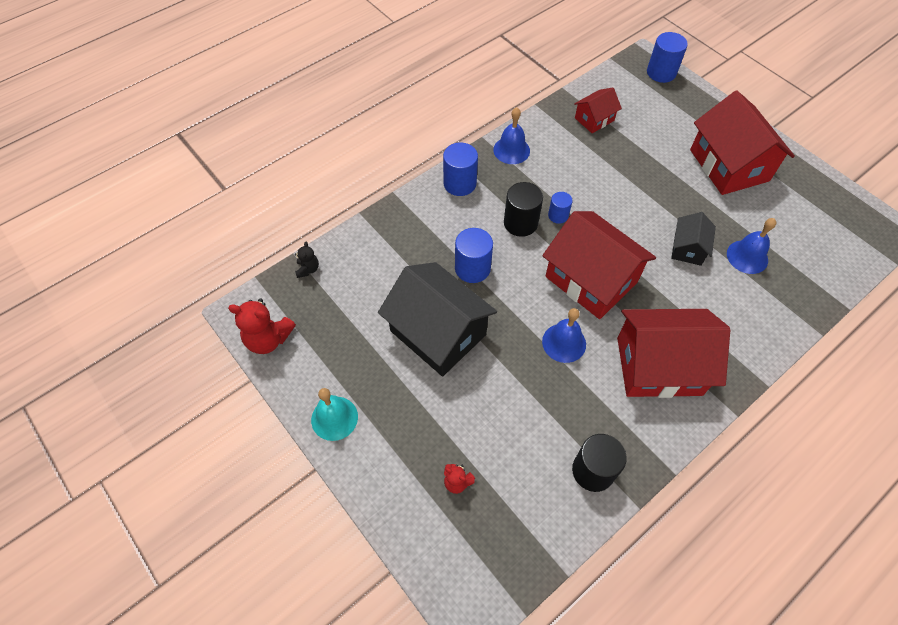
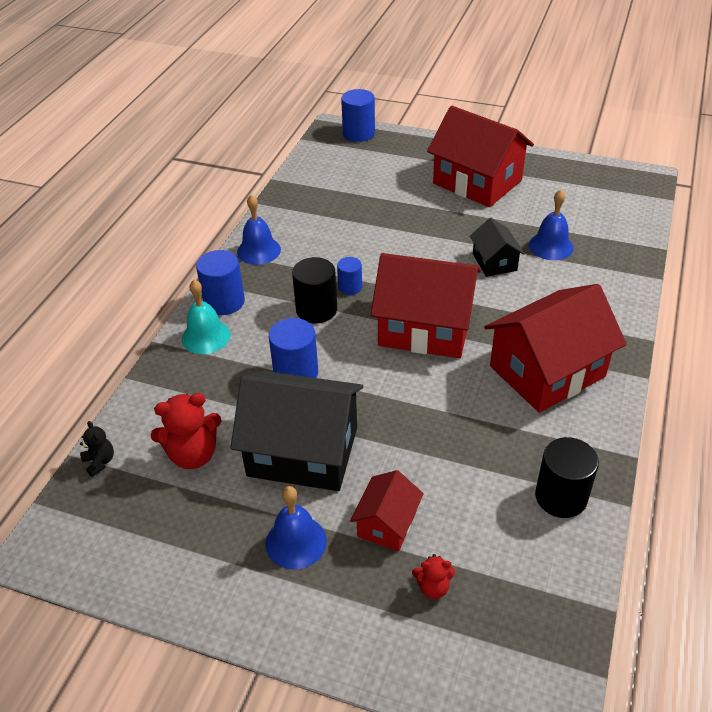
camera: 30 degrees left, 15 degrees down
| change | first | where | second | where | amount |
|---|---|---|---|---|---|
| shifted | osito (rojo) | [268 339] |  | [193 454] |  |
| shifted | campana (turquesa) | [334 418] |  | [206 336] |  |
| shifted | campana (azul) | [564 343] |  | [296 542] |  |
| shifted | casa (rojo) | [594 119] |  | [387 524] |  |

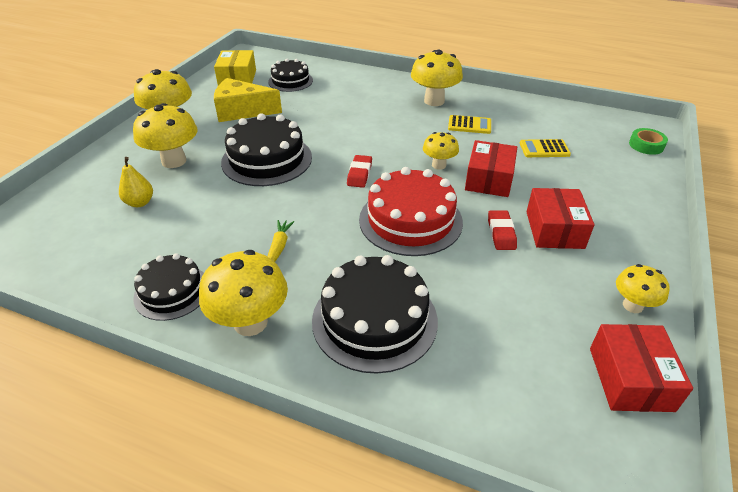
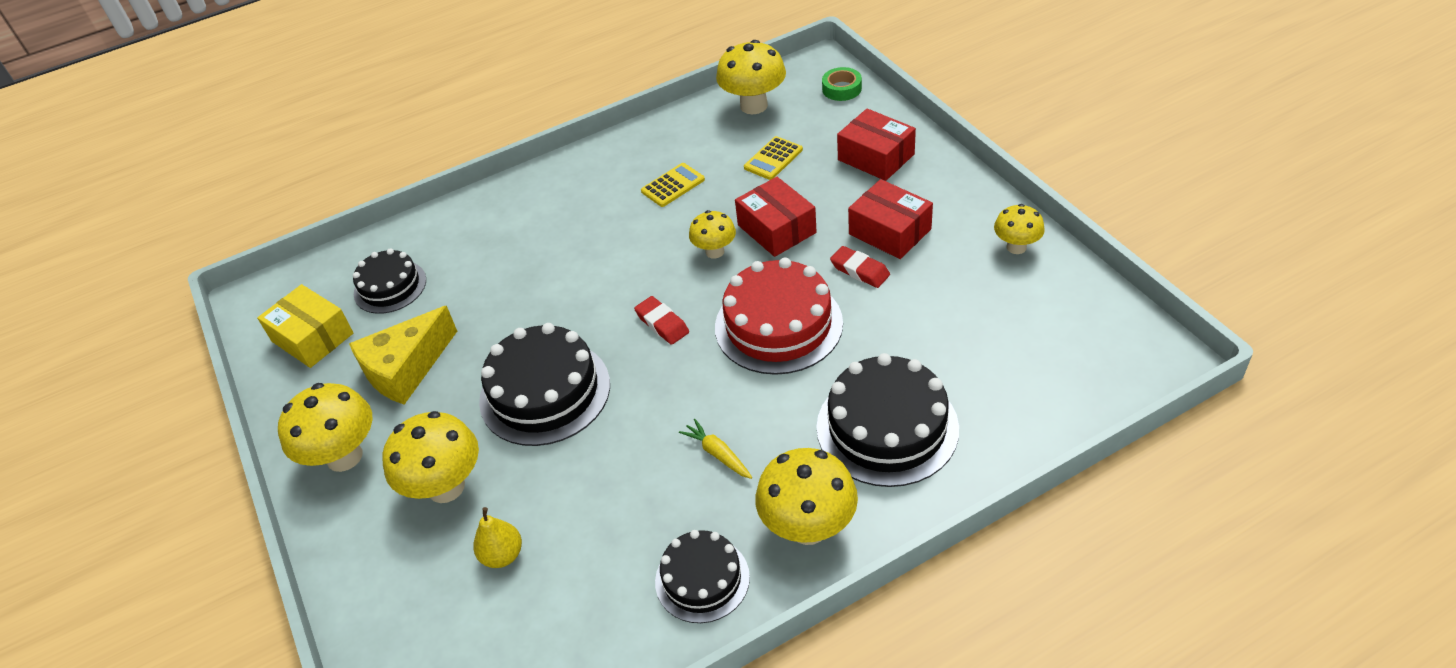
camera: 45 degrees left, 5 degrees up
| change | first | where | second | where | amount |
|---|---|---|---|---|---|
| shifted | seta (amarillo) | [434 101] |  | [754 105] |  |
| shifted | caja (rojo) | [630 379] |  | [876 157] |  |

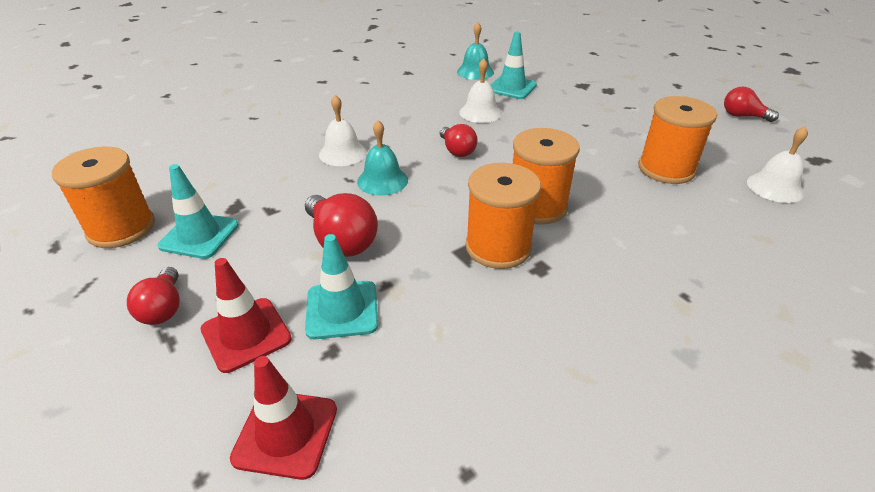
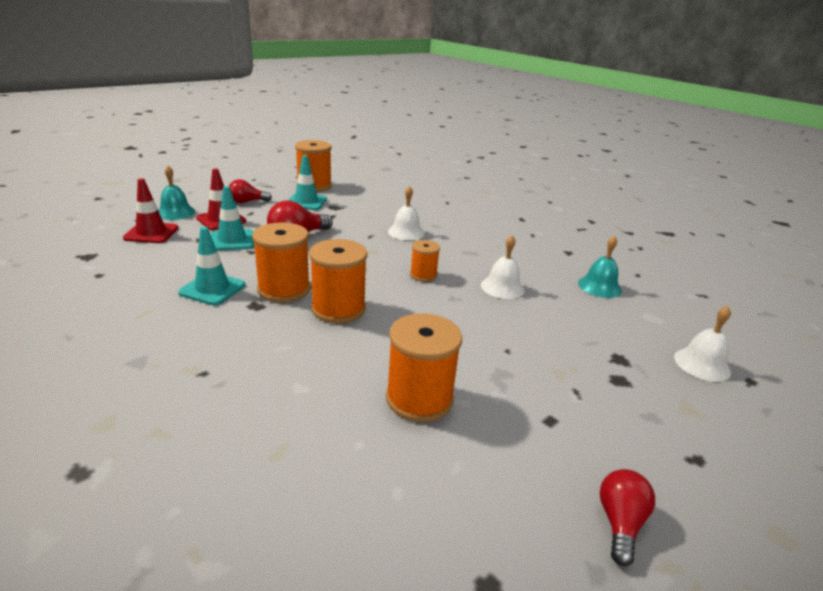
camera: 80 degrees right, 10 degrees down
| change | first | where | second | where | amount |
|---|---|---|---|---|---|
| shifted | campana (turquesa) | [382 180] |  | [175 212] |  |
| swapped | bombilla (rojo) | [457 150] | carrete (naranja) | [423 275] |  |
| shifted | cono de tráfico (turquesa) | [512 87] |  | [212 289] |  |
| shifted | campana (blanco) | [775 187] |  | [702 364] |  |

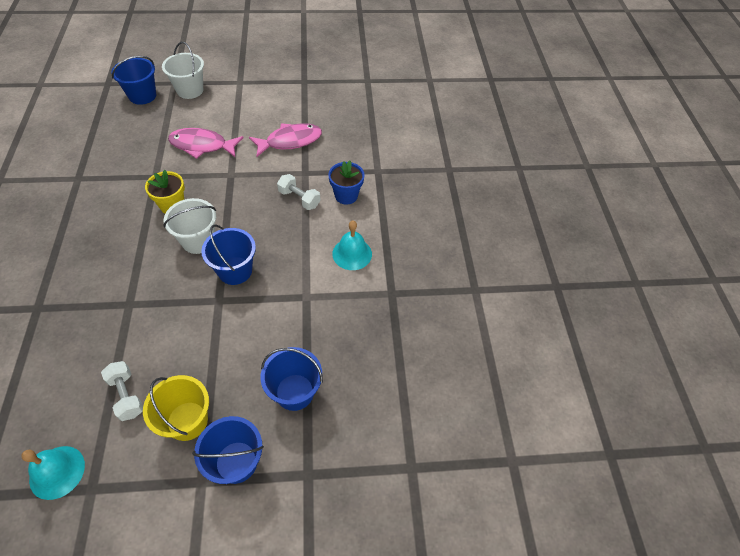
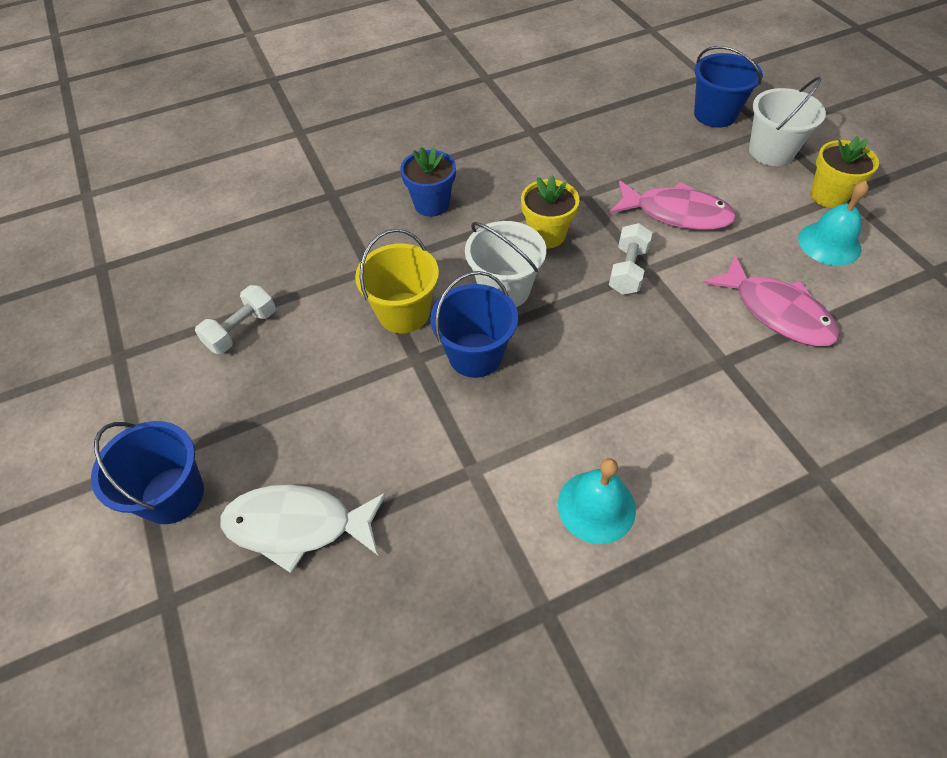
camera: 75 degrees right, 0 degrees up
| change | first | where | second | where | amount |
|---|---|---|---|---|---|
| shifted | campana (turquesa) | [57 472] |  | [829 243] |  |
| shifted | balde (amarillo) | [187 421] |  | [404 313] |  |
| rotated | pez (rosa) | [202 145] |  | [676 214] | 120 degrees clockwise |
| swapped | balde (azul) | [295 392] | pez (blanco) | [297 525] |  |
| shifted | mancuerna (blanco) | [299 198] |  | [628 270] |  |
| shifted | maceta (azul) | [346 195] |  | [431 204] |  |
| new |  |  | maceta (amarillo) | [828 195] |  |

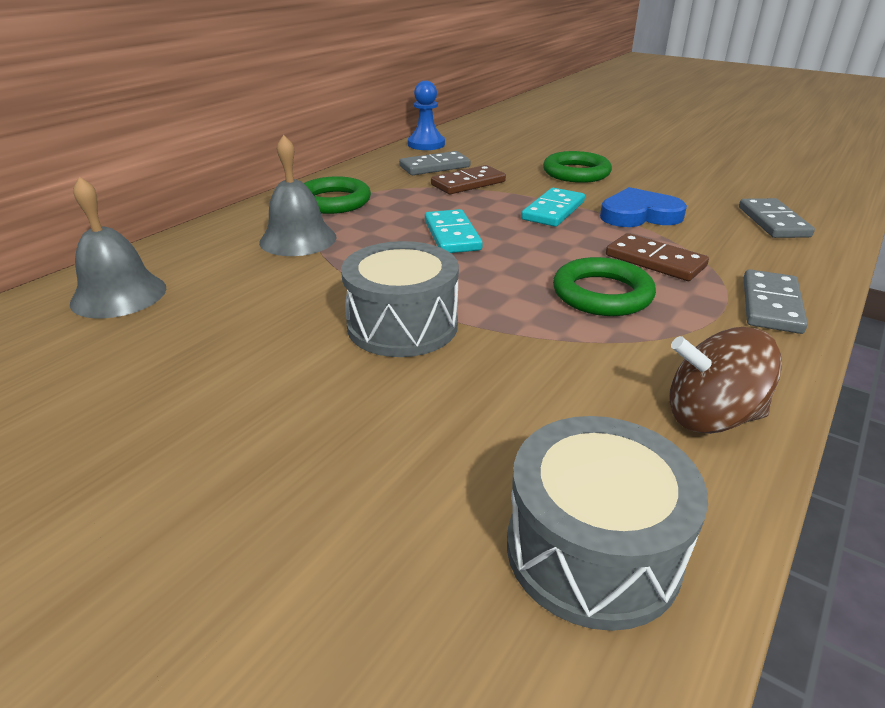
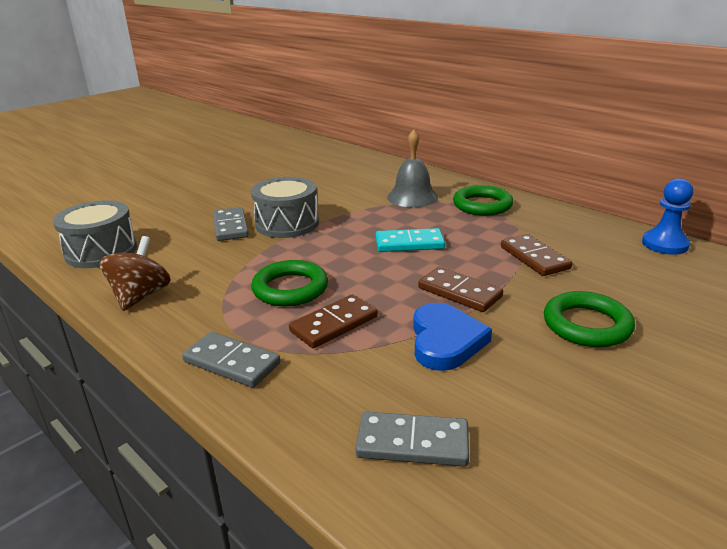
camera: 100 degrees right, 5 degrees down
| change | first | where | second | where | amount |
|---|---|---|---|---|---|
| gone | campana (gris) | [119 295] |  |  |  |
| shifted | ficha de dominó (gris) | [434 167] |  | [230 227] |  |
| repainted | ficha de dominó (turquesa) | [553 211] | ficha de dominó (marrón) | [459 292] |  |

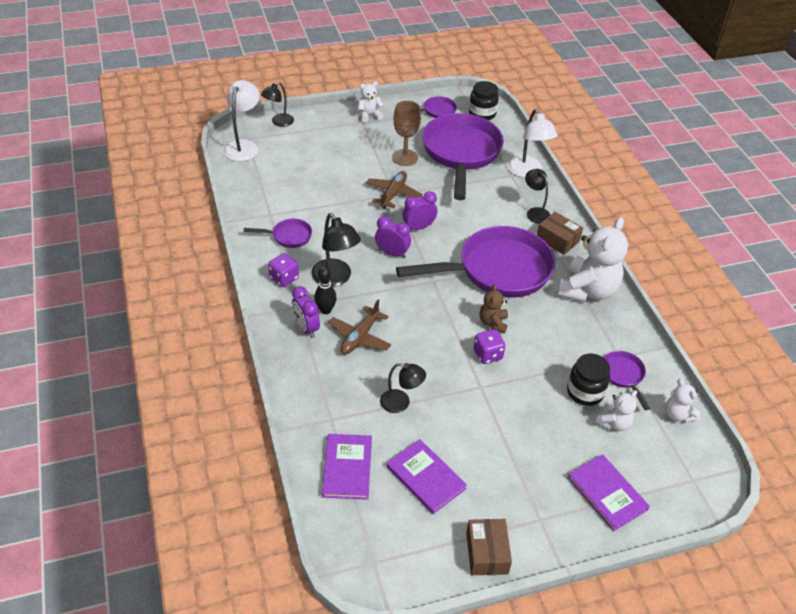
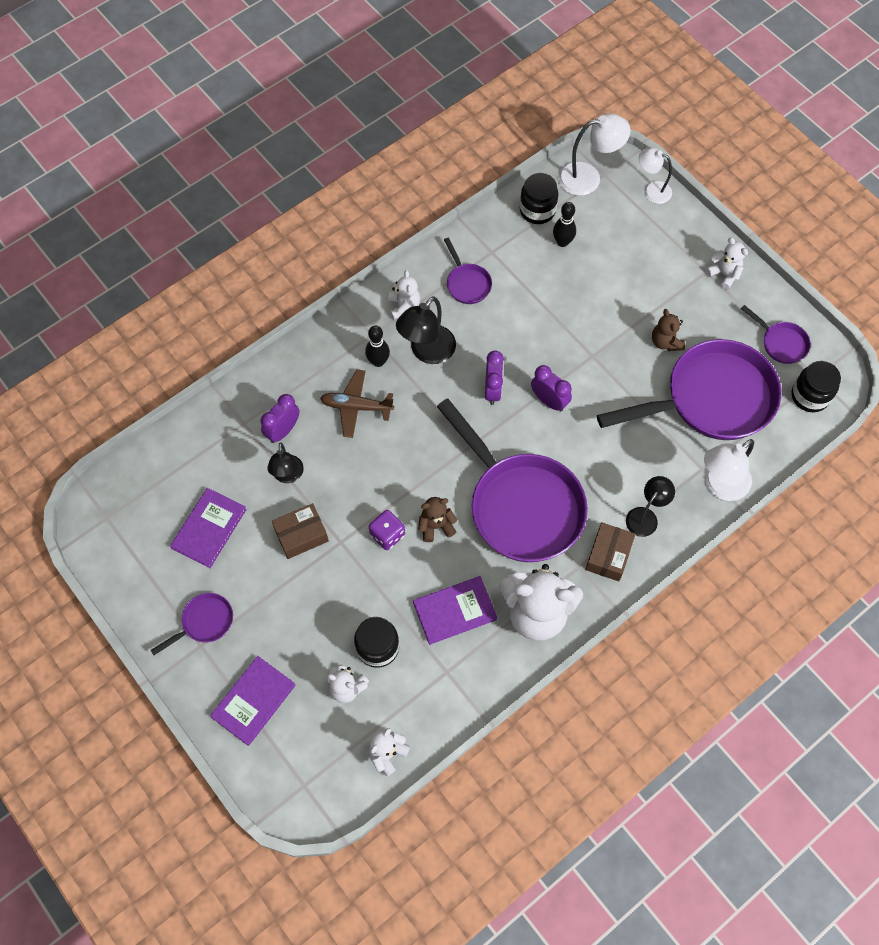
camera: 70 degrees right, 20 degrees up
| change | first | where | second | where | amount |
|---|---|---|---|---|---|
| repainted | lámpara (negro) | [278 122] | lámpara (blanco) | [651 190] |  |
| swapped | dado (morado) | [284 278] | osito (blanco) | [404 306] |  |
| shifted | despertador (morado) | [306 328] |  | [283 430] |  |
| shifted | libro (morado) | [347 468] |  | [454 610] |  |
| gone | avión (marrón) | [393 194] |  |  |  |
| swapped | copa (marrón) | [405 157] | osito (marrón) | [665 342] |  |
| shifted | caja (marrón) | [486 553] |  | [301 535] |  |
| shifted | sartén (morado) | [623 376] |  | [204 622] |  |
| new |  |  | tarro (negro) | [537 210] |  |
| new |  |  | bolo (negro) | [562 242] |  |

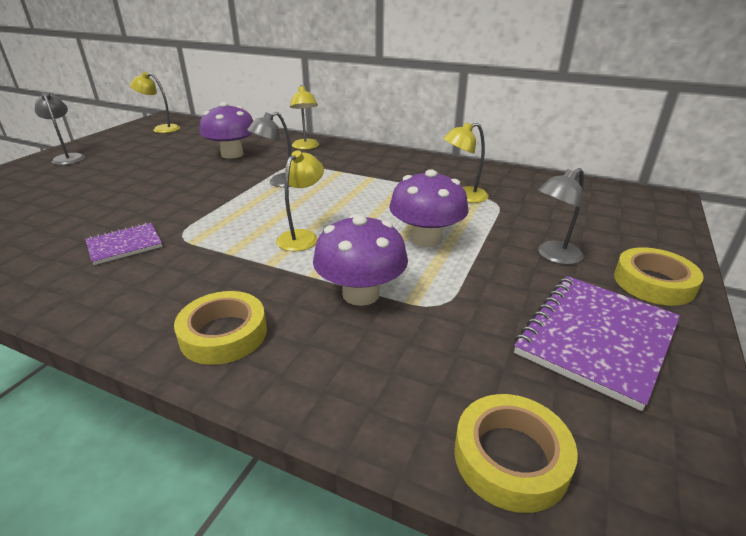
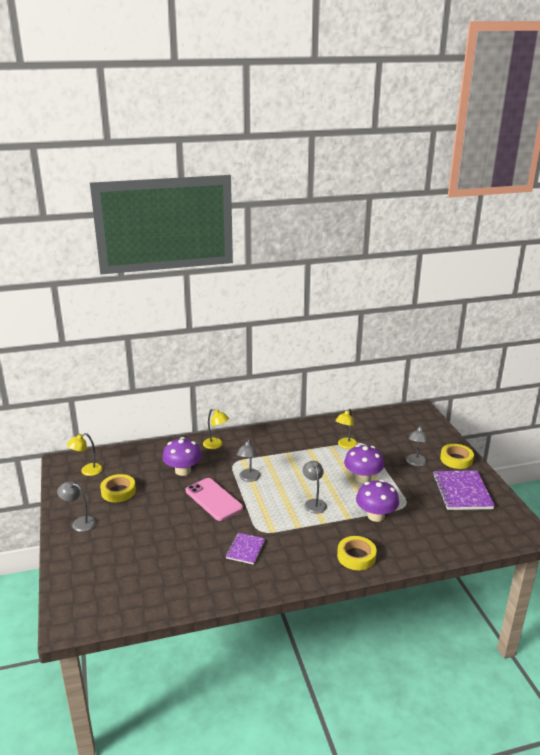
camera: 40 degrees left, 5 degrees down
| change | first | where | second | where | amount |
|---|---|---|---|---|---|
| repainted | lámpara (amarillo) | [302 236] | lámpara (gris) | [314 503] |  |
| shifted | cinta adhesiva (amarillo) | [511 457] |  | [118 491] |  |
| new |  |  | móvil (rosa) | [213 499] |  |

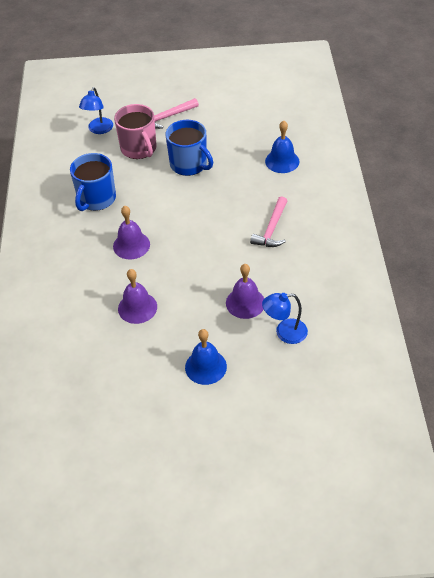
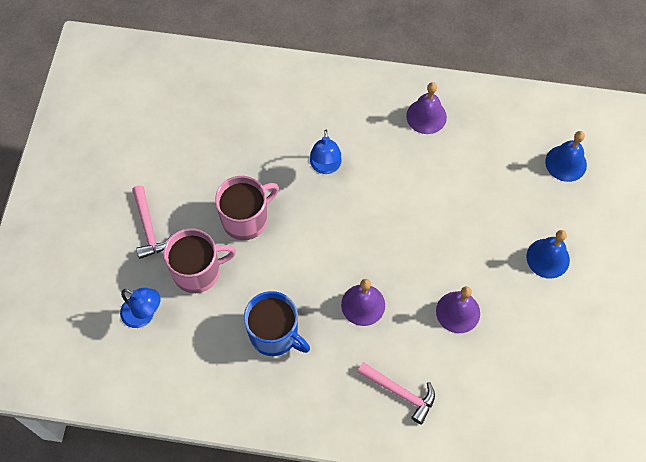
camera: 80 degrees left, 15 degrees up
| change | first | where | second | where | amount |
|---|---|---|---|---|---|
| repainted | taza (azul) | [189 164] | taza (rosa) | [246 219] |  |
| shifted | campana (morado) | [245 303] |  | [426 116] |  |
| shifted | martillo (rosa) | [272 229] |  | [400 392] |  |
| shifted | lámpara (azul) | [284 332] |  | [325 167] |  |
| shifted | campana (azul) | [282 161] |  | [566 163] |  |

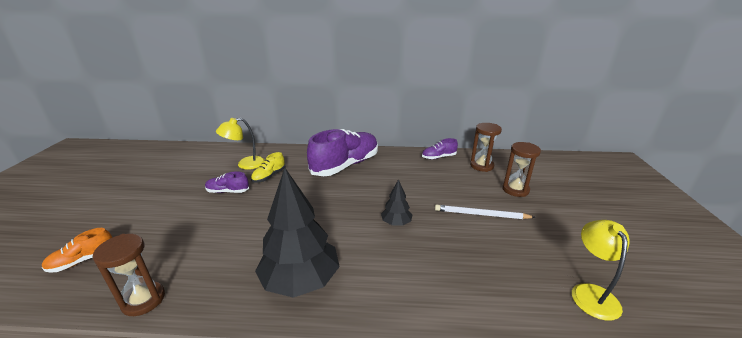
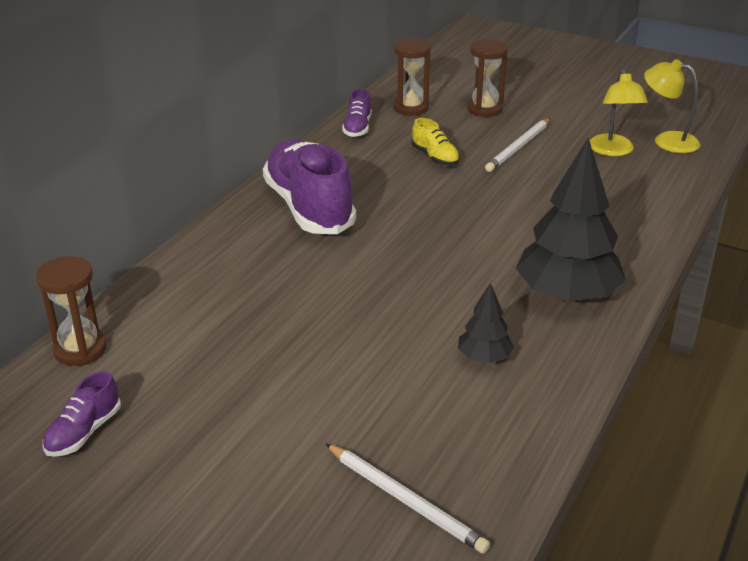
camera: 65 degrees left, 5 degrees up
| change | first | where | second | where | amount |
|---|---|---|---|---|---|
| swapped | zapato (naranja) | [83 260] | lápiz (blanco) | [405 500] |  |
| shifted | reloj de arena (marrón) | [143 300] |  | [80 349] |  |
| shifted | zapato (morado) | [228 191] |  | [84 432] |  |
| shifted | lámpara (amarillo) | [245 164] |  | [613 151] |  |
| shifted | zapato (amarillo) | [269 176] |  | [435 157] |  |
| shifted | árbol (negro) | [396 223] |  | [484 357] |  |

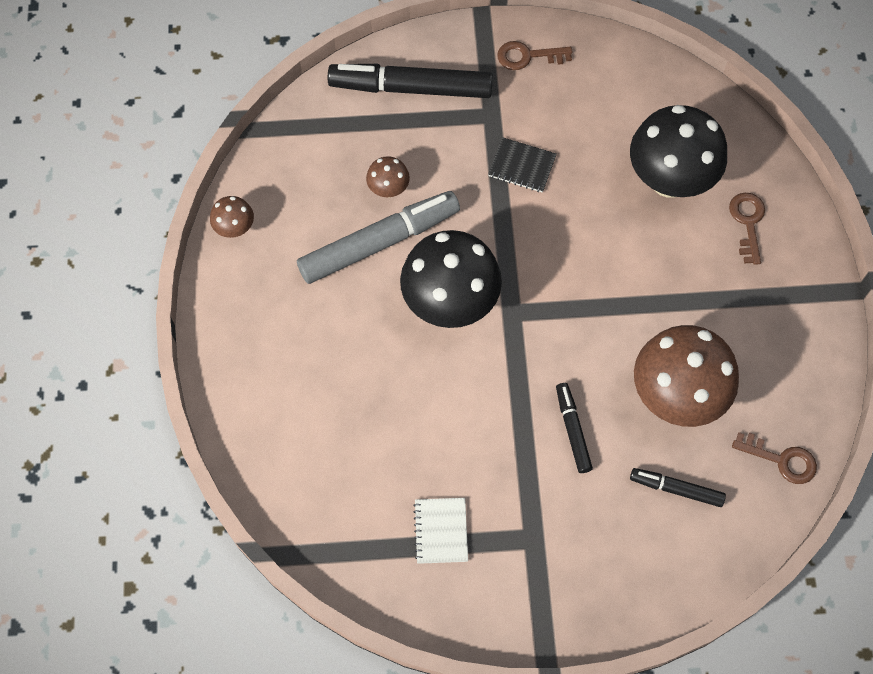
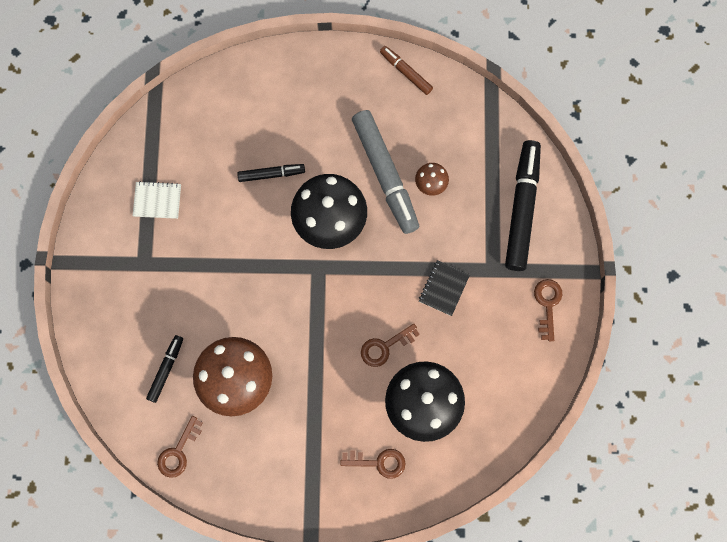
camera: 95 degrees right, 10 degrees up
| change | first | where | second | where | amount |
|---|---|---|---|---|---|
| swapped | seta (marrón) | [235 228] | rotulador (marrón) | [406 72] |  |
| shifted | rotulador (negro) | [572 430] |  | [271 174] |  |
| new |  |  | llave (marrón) | [385 347] |  |

